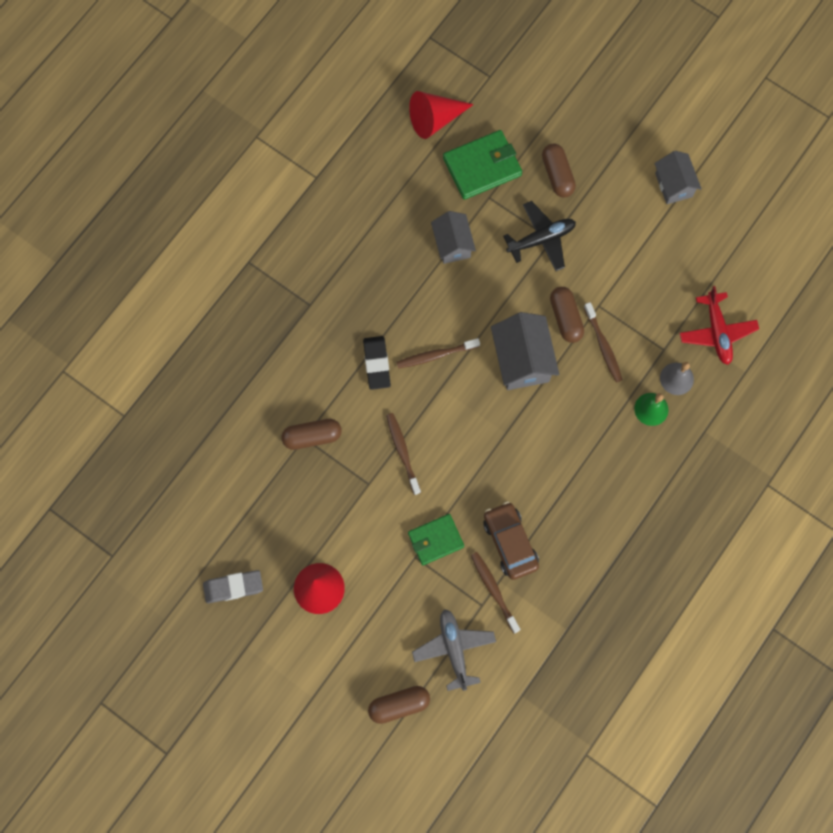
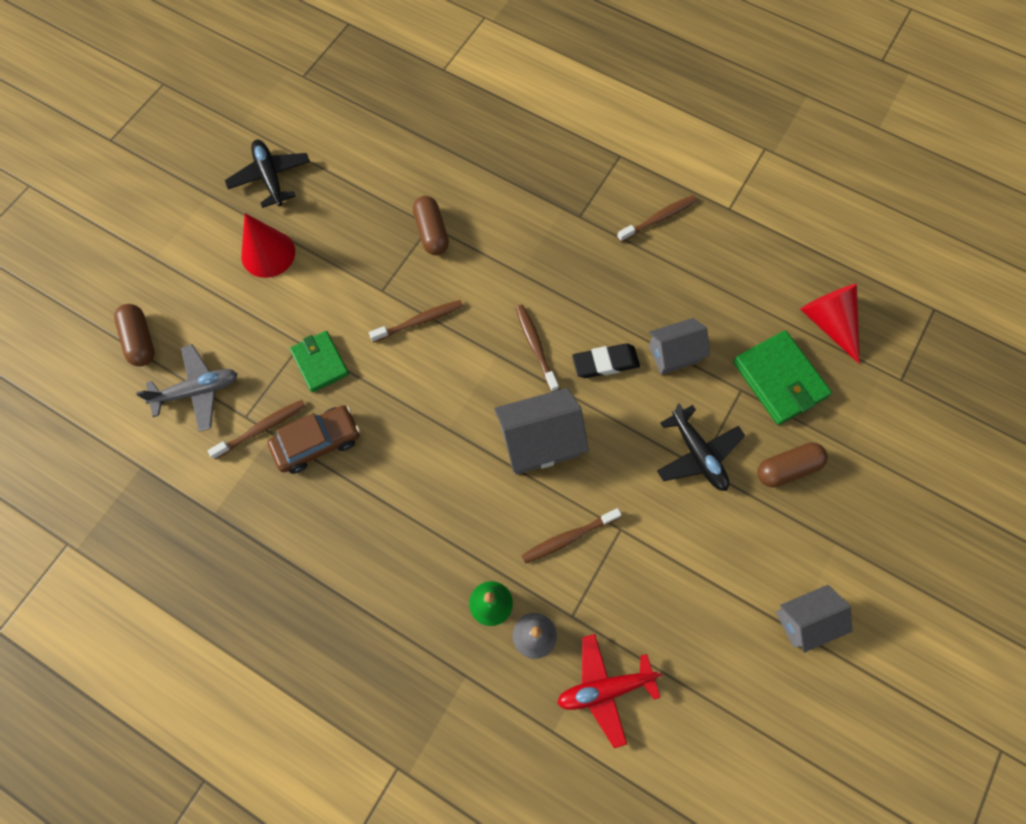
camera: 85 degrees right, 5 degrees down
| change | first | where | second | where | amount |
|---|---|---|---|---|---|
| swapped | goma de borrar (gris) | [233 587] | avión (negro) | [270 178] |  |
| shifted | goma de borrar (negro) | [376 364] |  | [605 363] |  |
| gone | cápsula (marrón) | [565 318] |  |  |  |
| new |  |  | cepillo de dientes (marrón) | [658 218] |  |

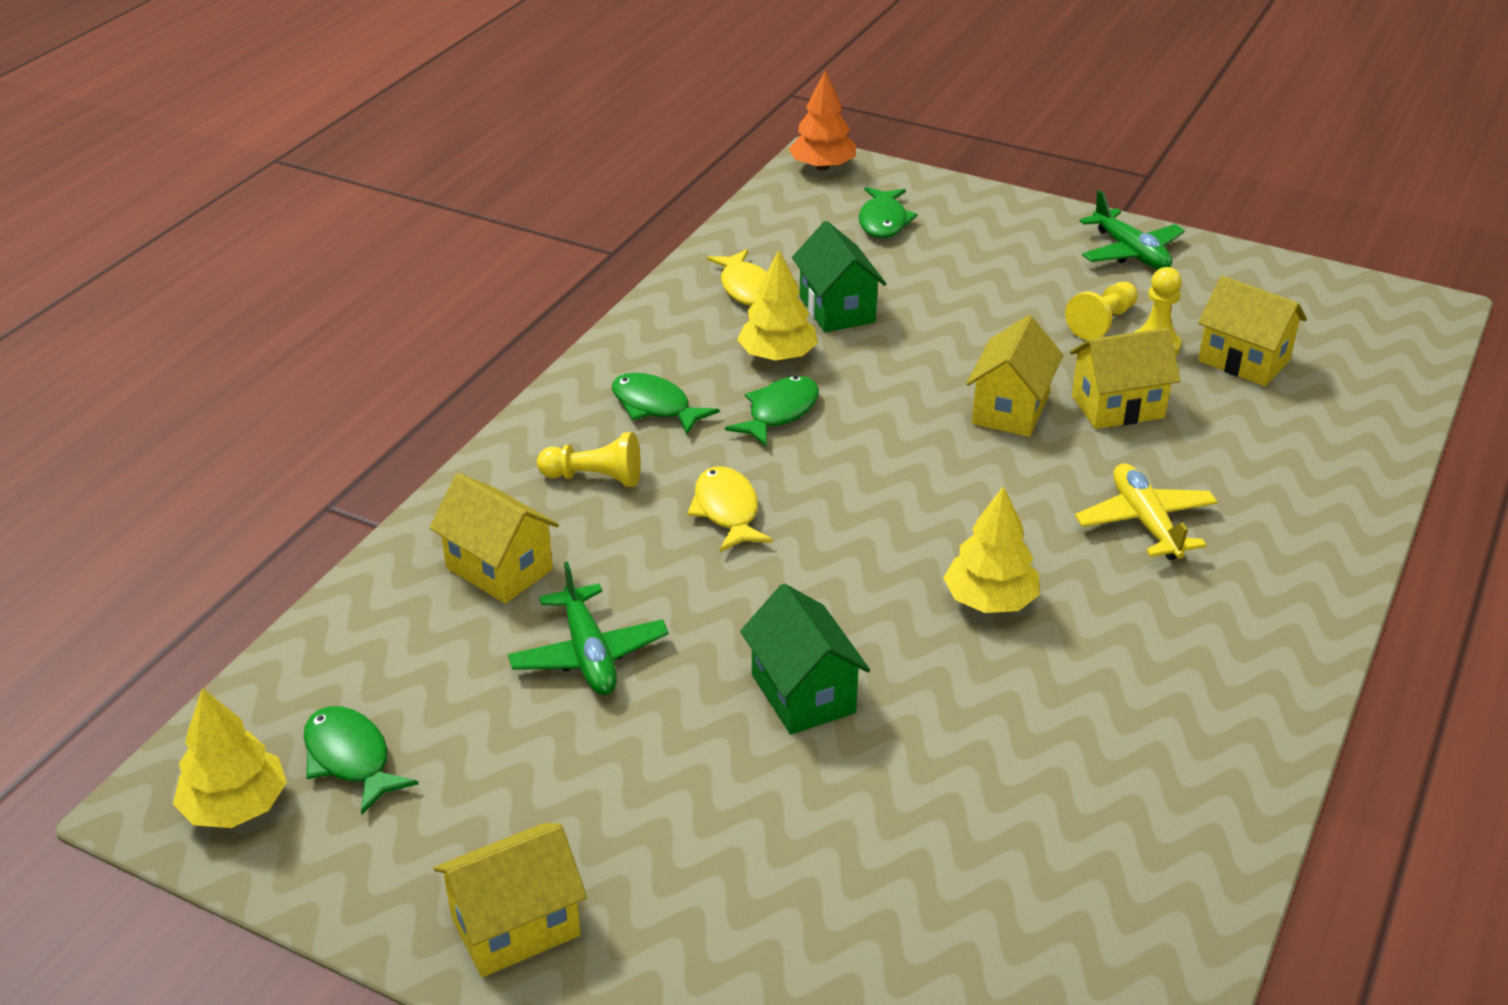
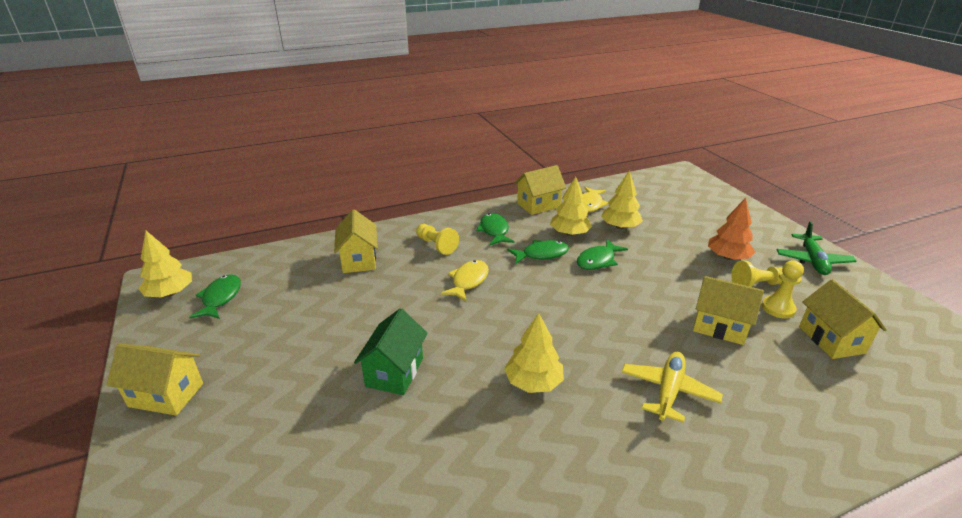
camera: 40 degrees right, 5 degrees down
| change | first | where | second | where | amount |
|---|---|---|---|---|---|
| gone | avión (verde) | [588 654] |  |  |  |
| shifted | árbol (naranja) | [822 167] |  | [728 257] |  |
| swapped | casa (verde) | [837 309] | árbol (amarillo) | [620 227] |  |
| shifted | pez (verde) | [883 221] |  | [598 260] |  |
| shifted | casa (amarillo) | [1010 410] |  | [538 205] |  |

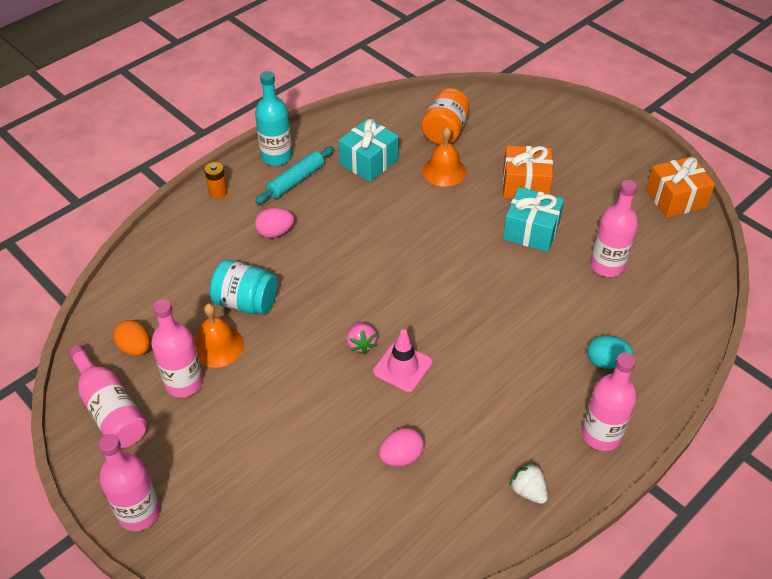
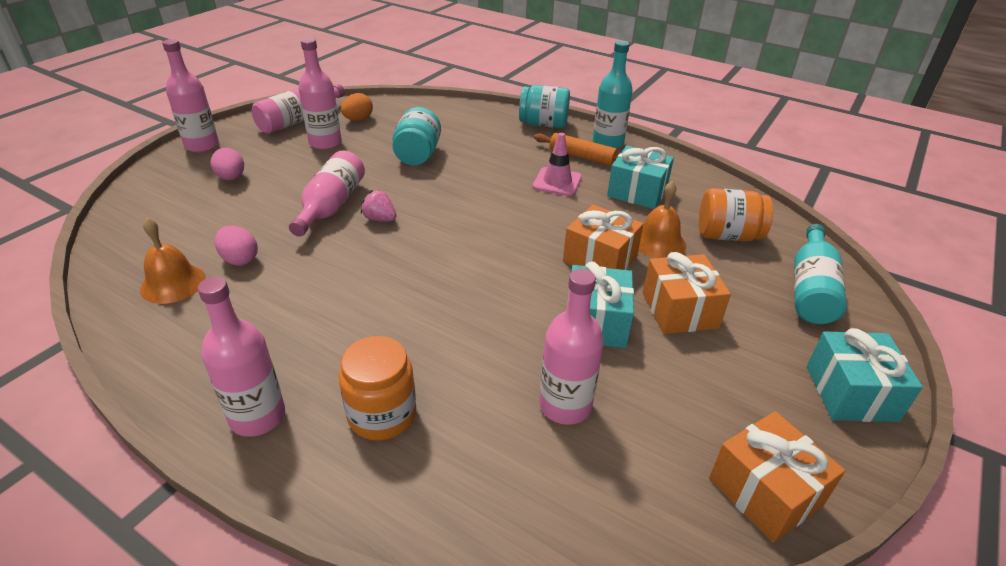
camera: 75 degrees right, 10 degrees down
| change | first | where | second | where | amount |
|---|---|---|---|---|---|
| shifted | campana (naranja) | [217 346] |  | [173 283] |  |
| swapped | pila (naranja) | [218 192] | tarro (turquesa) | [543 124] |  |
| repainted | rodillo (turquesa) | [296 180] | rodillo (naranja) | [582 157] |  |
| shifted | huevo (rosa) | [275 232] |  | [231 178] |  |
| rotated | fresa (rosa) | [361 344] |  | [380 219] | 60 degrees clockwise |
| shifted | cono de tráfico (rosa) | [402 367] |  | [557 182] |  |
| gone | fresa (blanco) | [528 491] |  |  |  |
| swapped | huevo (turquesa) | [606 362] | tarro (naranja) | [382 415] |  |
| new |  |  | botella (rosa) | [331 206] |  |
| new |  |  | regalo (naranja) | [600 259] |  |
| new |  |  | botella (turquesa) | [811 289] |  |
| new |  |  | regalo (turquesa) | [851 393] |  |

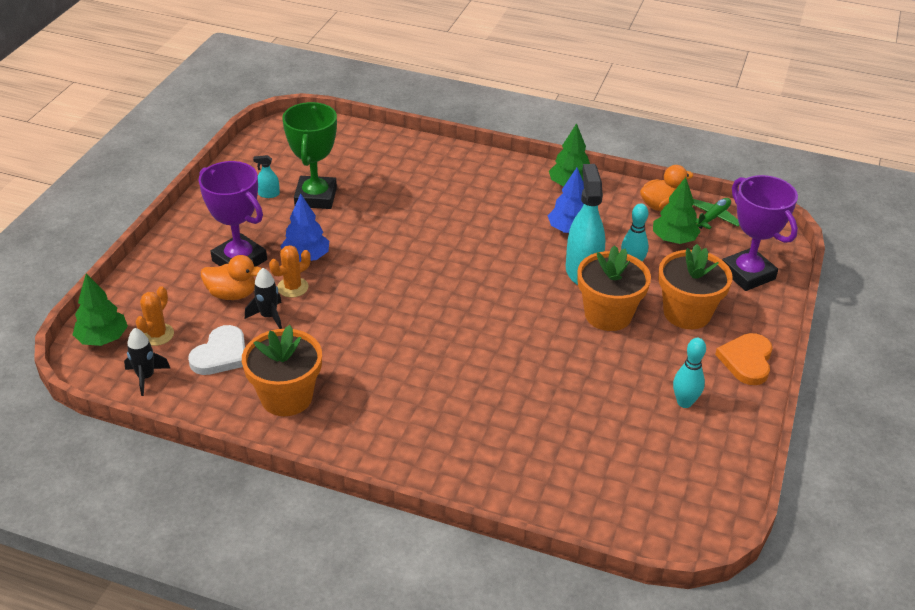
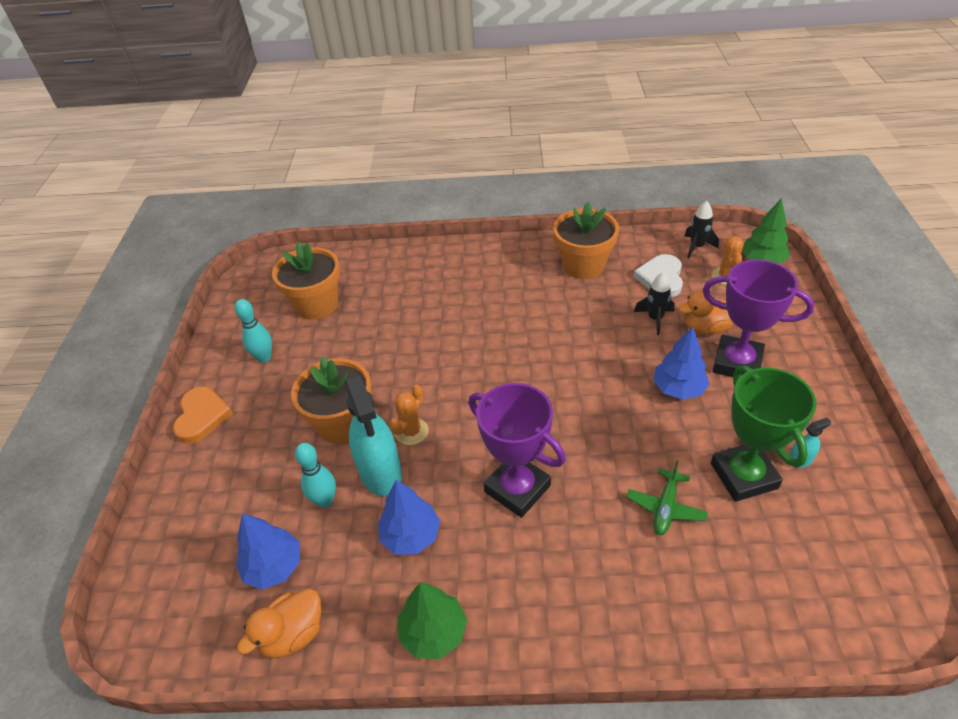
camera: 165 degrees right, 5 degrees up
| change | first | where | second | where | amount |
|---|---|---|---|---|---|
| shifted | cactus (naranja) | [292 287] |  | [411 431] |  |
| repainted | árbol (verde) | [674 239] | árbol (azul) | [274 566] |  |
| shifted | maceta (naranja) | [687 313] |  | [317 305] |  |
| shifted | avión (verde) | [713 217] |  | [665 507] |  |
| shifted | trofeo (morado) | [747 274] |  | [517 488] |  |

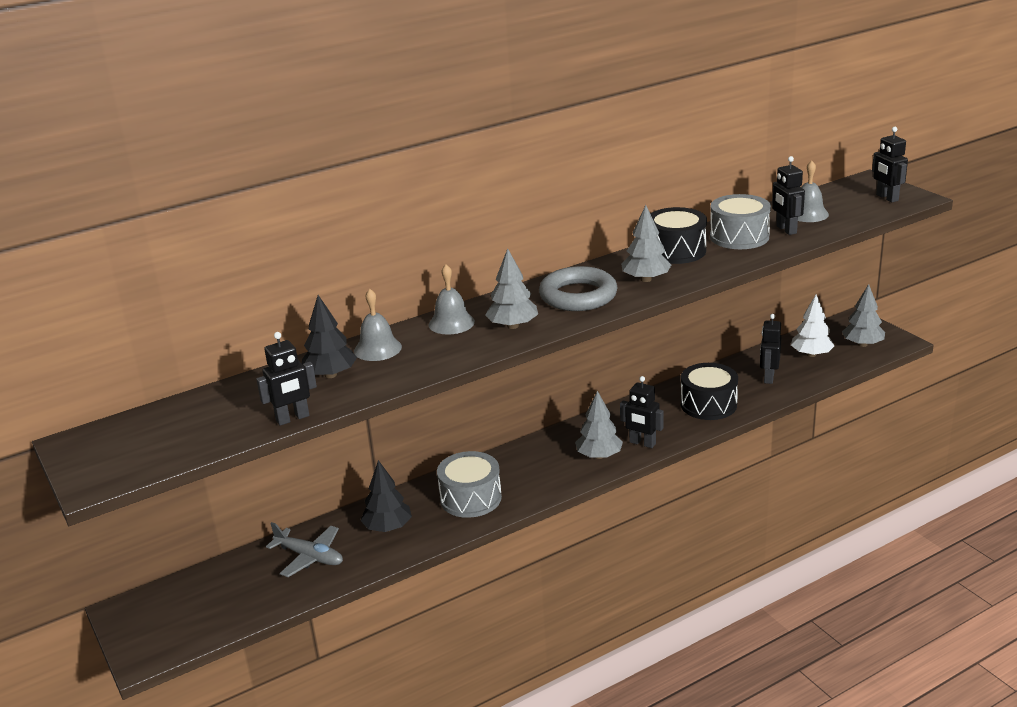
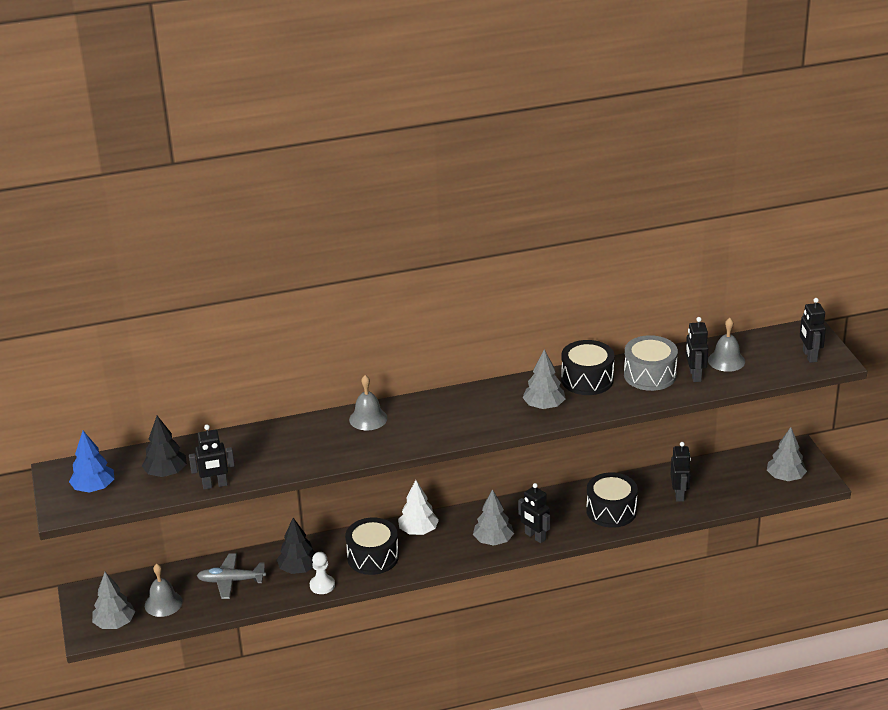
camera: 15 degrees right, 5 degrees up
| change | first | where | second | where | amount |
|---|---|---|---|---|---|
| rotated | avión (gris) | [310 557] |  | [231 581] | 135 degrees clockwise |
| shifted | árbol (negro) | [331 375] |  | [166 473] |  |
| shifted | campana (gris) | [377 349] |  | [163 603] |  |
| repainted | tambor (gris) | [470 498] | tambor (negro) | [373 557] |  |
| shifted | árbol (gris) | [513 326] |  | [115 623] |  |
| gone | anillo (gris) | [578 296] |  |  |  |
| rotated | robot (negro) | [768 377] |  | [679 494] | 150 degrees clockwise |
| shifted | árbol (blanco) | [811 354] |  | [418 531] |  |
| new |  |  | árbol (azul) | [94 488] |  |
| new |  |  | peón (blanco) | [322 585] |  |

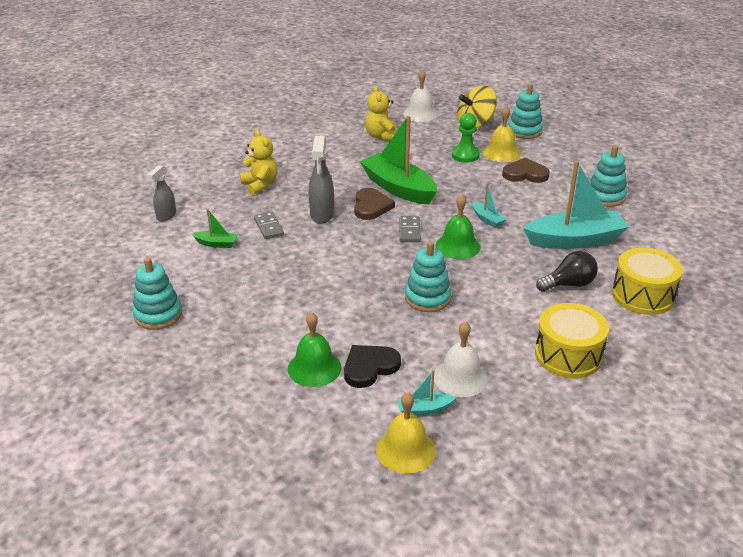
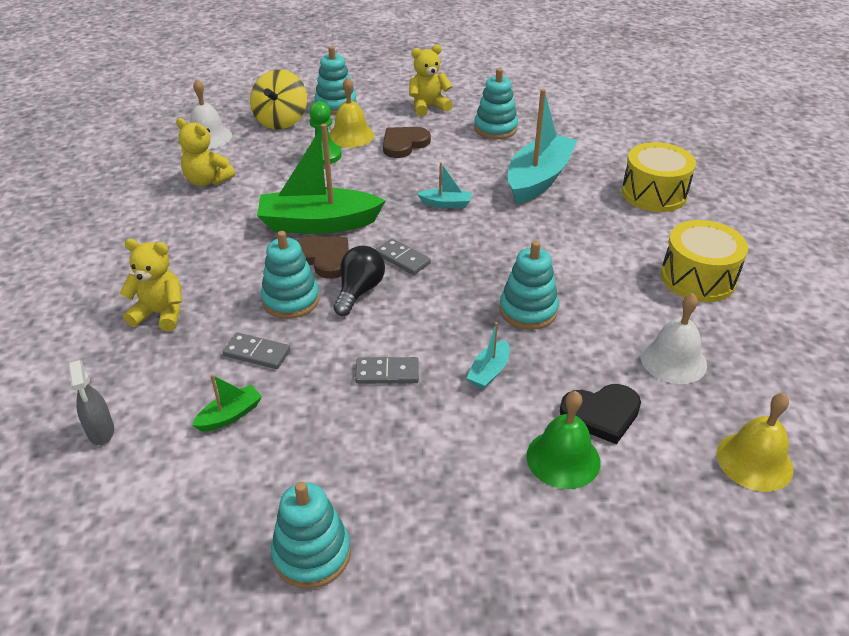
camera: 50 degrees left, 5 degrees up
| change | first | where | second | where | amount |
|---|---|---|---|---|---|
| swapped | pulverizador (gris) | [322 215] | juguete apilable (turquesa) | [291 300] |  |
| rotated | corazón (negro) | [369 367] |  | [601 414] | 105 degrees counterclockwise |
| shifted | barco (turquesa) | [424 409] |  | [489 372] |  |
| gone | campana (verde) | [458 246] |  |  |  |
| shifted | bombilla (negro) | [569 284] |  | [359 291] |  |
| new |  |  | ficha de dominó (gris) | [387 373] |  |
| new |  |  | osito (amarillo) | [428 107] |  |

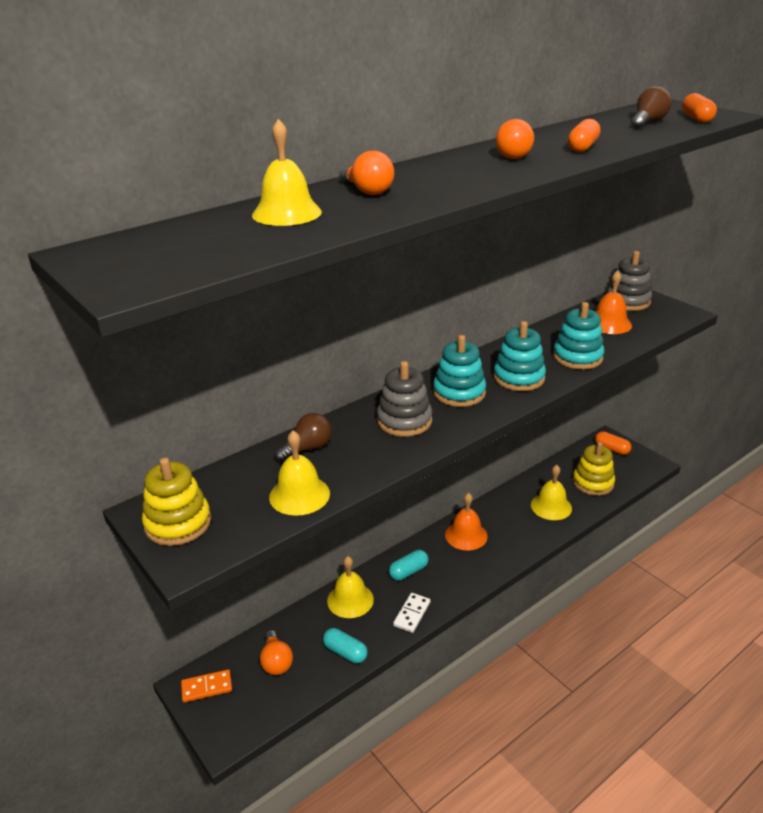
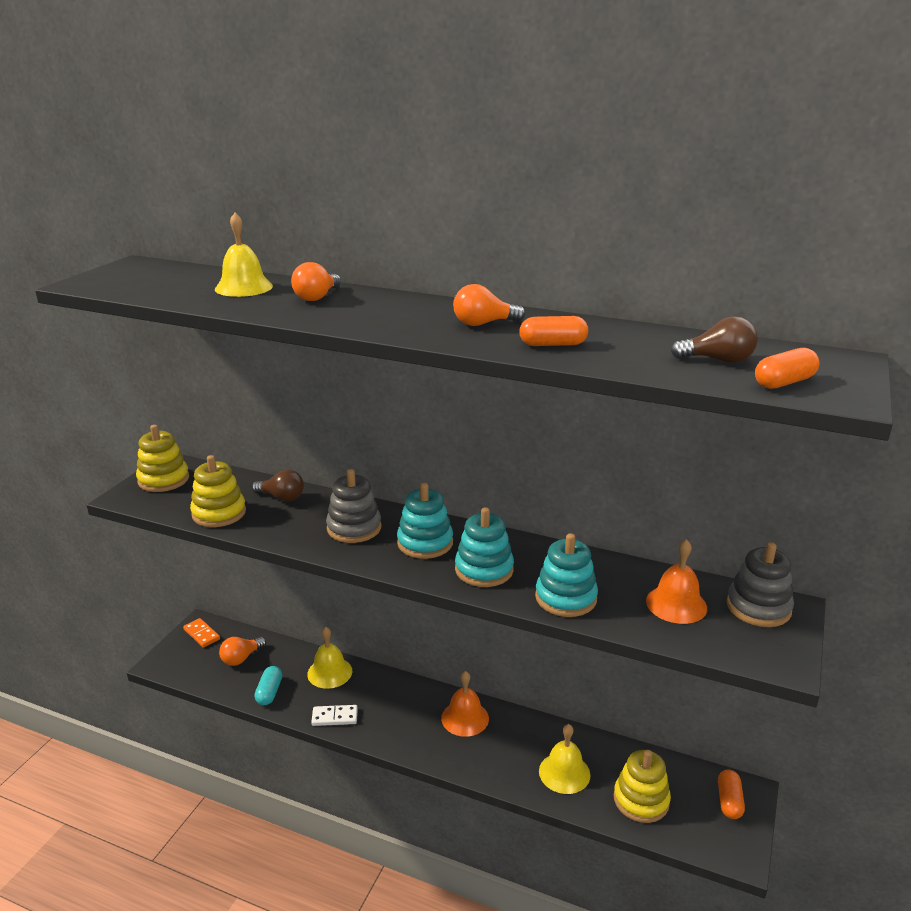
camera: 60 degrees right, 5 degrees down
| change | first | where | second | where | amount |
|---|---|---|---|---|---|
| swapped | campana (amarillo) | [299 495] | juguete apilable (amarillo) | [219 513] |  |
| gone | cápsula (turquesa) | [408 571] |  |  |  |

